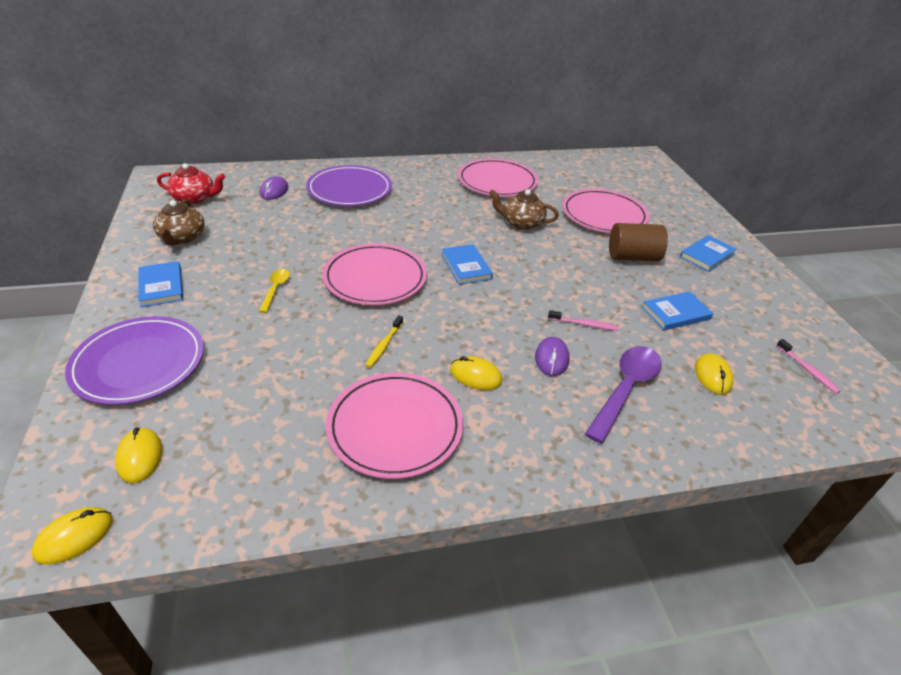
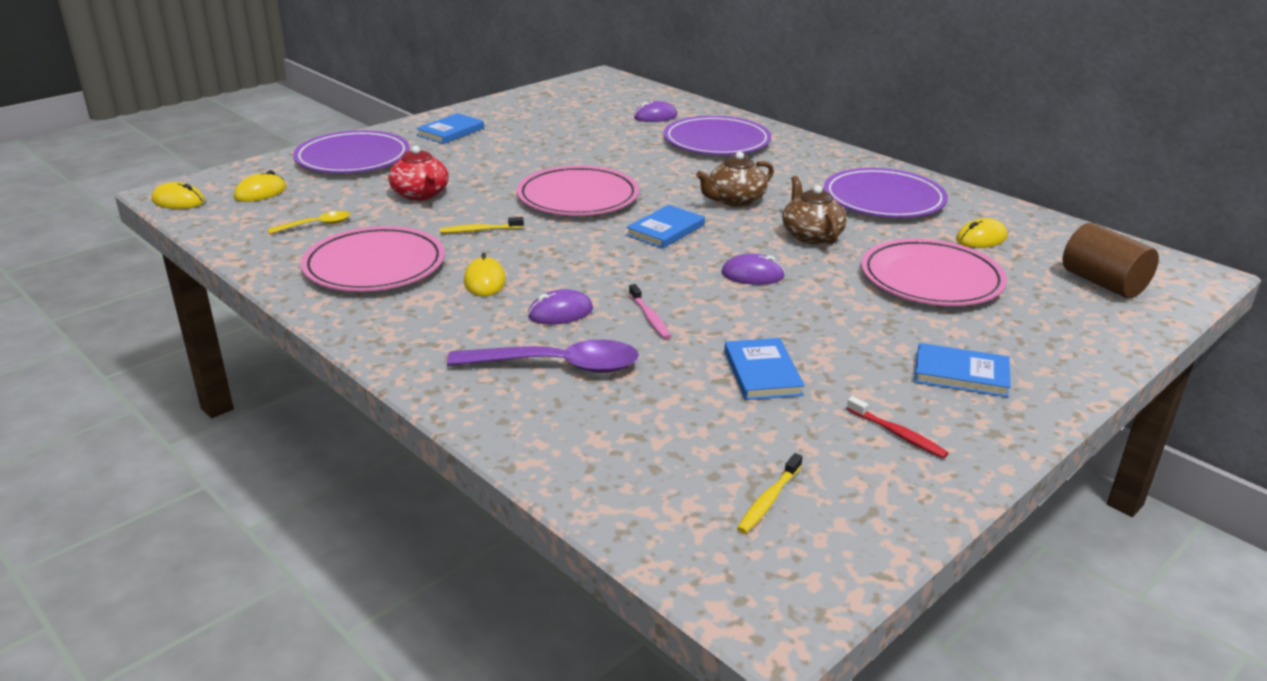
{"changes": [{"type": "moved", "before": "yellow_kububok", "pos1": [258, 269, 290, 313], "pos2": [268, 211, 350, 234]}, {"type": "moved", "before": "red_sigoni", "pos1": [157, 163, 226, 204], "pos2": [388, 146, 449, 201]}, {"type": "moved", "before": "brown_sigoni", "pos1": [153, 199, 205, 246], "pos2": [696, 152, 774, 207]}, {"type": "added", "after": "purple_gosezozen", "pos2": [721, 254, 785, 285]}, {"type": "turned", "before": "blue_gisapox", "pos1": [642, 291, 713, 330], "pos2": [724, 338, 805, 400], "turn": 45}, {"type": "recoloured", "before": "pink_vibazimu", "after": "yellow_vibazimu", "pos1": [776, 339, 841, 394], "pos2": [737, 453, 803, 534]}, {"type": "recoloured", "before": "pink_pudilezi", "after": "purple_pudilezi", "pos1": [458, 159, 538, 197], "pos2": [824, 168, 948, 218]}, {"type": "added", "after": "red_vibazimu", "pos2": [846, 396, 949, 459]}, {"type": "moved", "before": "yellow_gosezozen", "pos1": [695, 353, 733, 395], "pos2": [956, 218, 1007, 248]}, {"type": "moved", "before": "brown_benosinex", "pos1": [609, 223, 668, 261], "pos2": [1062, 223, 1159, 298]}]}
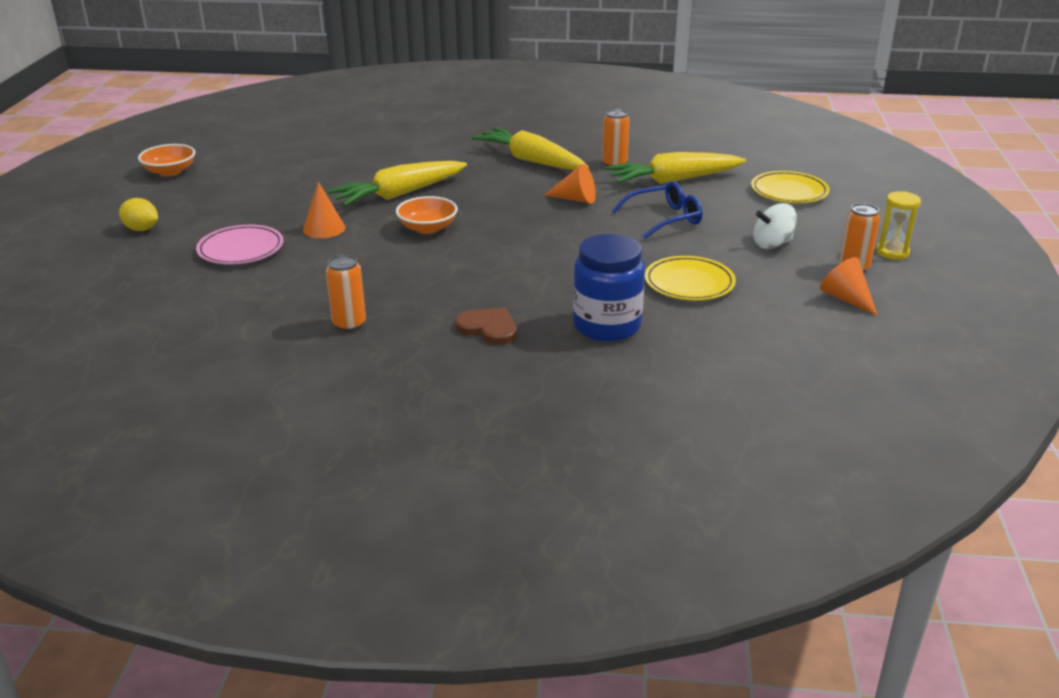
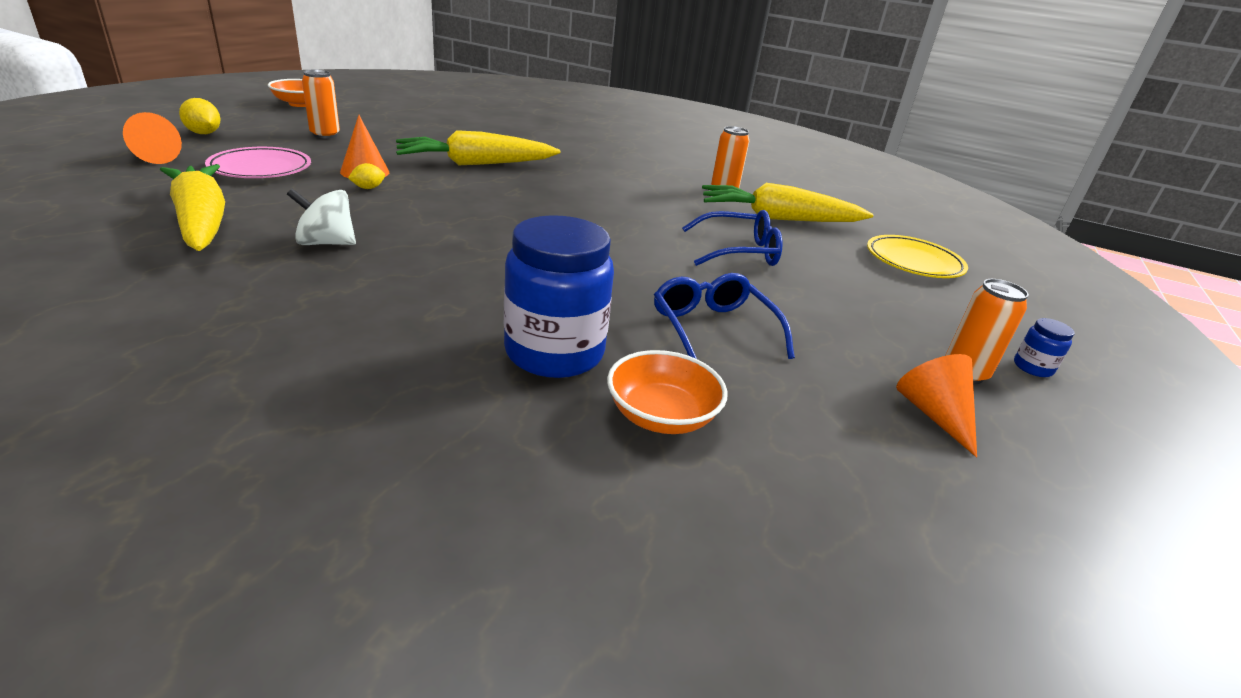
{"changes": [{"type": "moved", "before": "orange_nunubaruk", "pos1": [544, 164, 596, 204], "pos2": [123, 112, 182, 164]}, {"type": "moved", "before": "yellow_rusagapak", "pos1": [472, 127, 589, 170], "pos2": [160, 164, 225, 251]}, {"type": "moved", "before": "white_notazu", "pos1": [753, 203, 797, 249], "pos2": [287, 188, 356, 245]}, {"type": "moved", "before": "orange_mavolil", "pos1": [326, 255, 366, 332], "pos2": [302, 70, 340, 139]}, {"type": "added", "after": "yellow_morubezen", "pos2": [348, 163, 385, 189]}, {"type": "moved", "before": "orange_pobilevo", "pos1": [396, 196, 458, 234], "pos2": [607, 350, 728, 434]}, {"type": "replaced", "before": "yellow_pudilezi", "after": "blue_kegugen", "pos1": [645, 256, 736, 301], "pos2": [654, 273, 795, 359]}, {"type": "replaced", "before": "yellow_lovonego", "after": "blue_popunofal", "pos1": [877, 191, 921, 260], "pos2": [1014, 318, 1075, 377]}, {"type": "removed", "before": "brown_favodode", "pos1": [455, 308, 517, 345]}]}
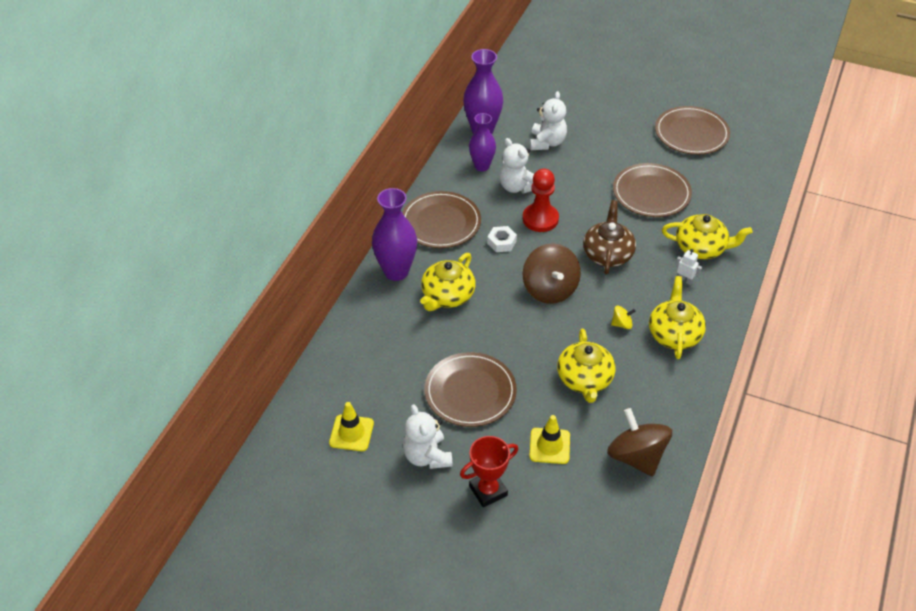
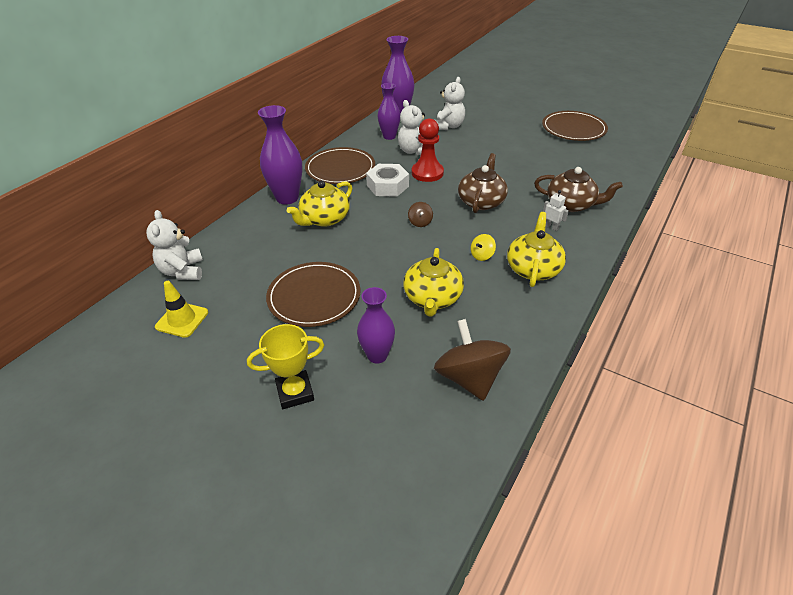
{"changes": [{"type": "moved", "before": "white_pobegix", "pos1": [403, 404, 453, 469], "pos2": [146, 210, 203, 280]}, {"type": "recoloured", "before": "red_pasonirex", "after": "yellow_pasonirex", "pos1": [460, 436, 518, 507], "pos2": [247, 324, 324, 409]}, {"type": "replaced", "before": "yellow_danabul", "after": "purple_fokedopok", "pos1": [529, 415, 570, 464], "pos2": [357, 287, 395, 364]}, {"type": "resized", "before": "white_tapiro", "pos1": [487, 226, 517, 252], "pos2": [366, 164, 409, 197], "scale": 1.6}, {"type": "resized", "before": "brown_notazu", "pos1": [523, 243, 581, 304], "pos2": [408, 202, 433, 227], "scale": 0.45}, {"type": "turned", "before": "yellow_notazu", "pos1": [611, 306, 635, 329], "pos2": [471, 234, 496, 261], "turn": 135}, {"type": "recoloured", "before": "yellow_sigoni", "after": "brown_sigoni", "pos1": [662, 214, 752, 259], "pos2": [534, 167, 623, 212]}, {"type": "removed", "before": "brown_pudilezi", "pos1": [613, 163, 692, 217]}]}
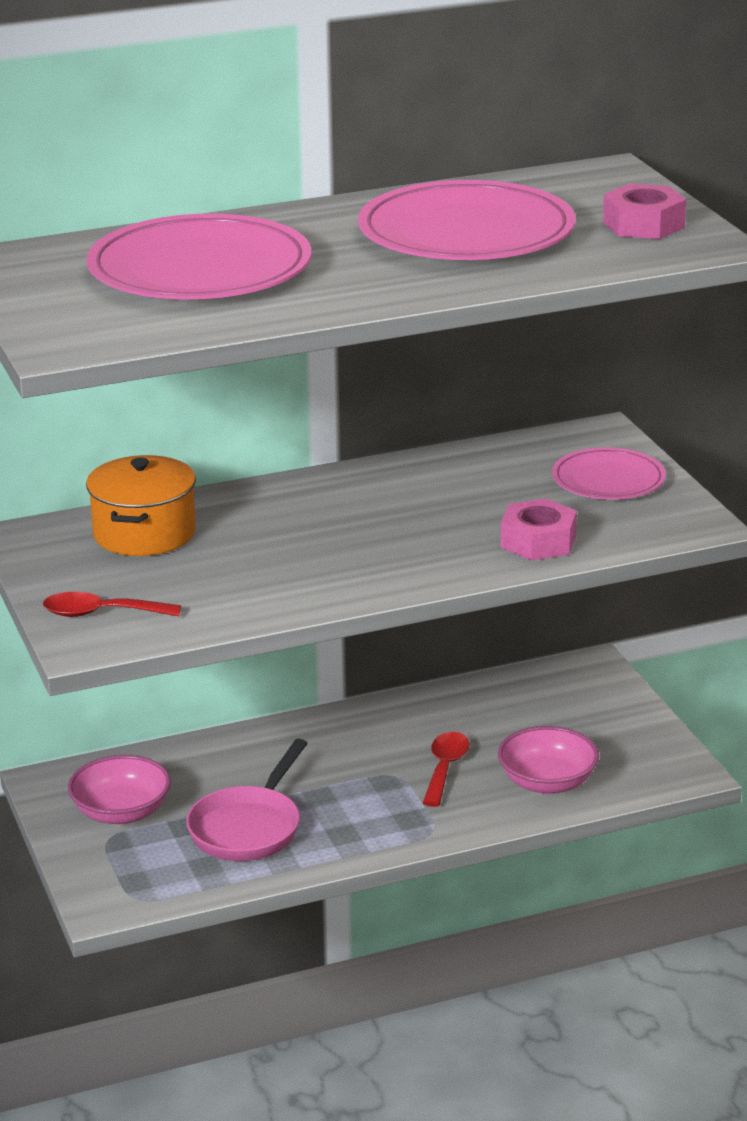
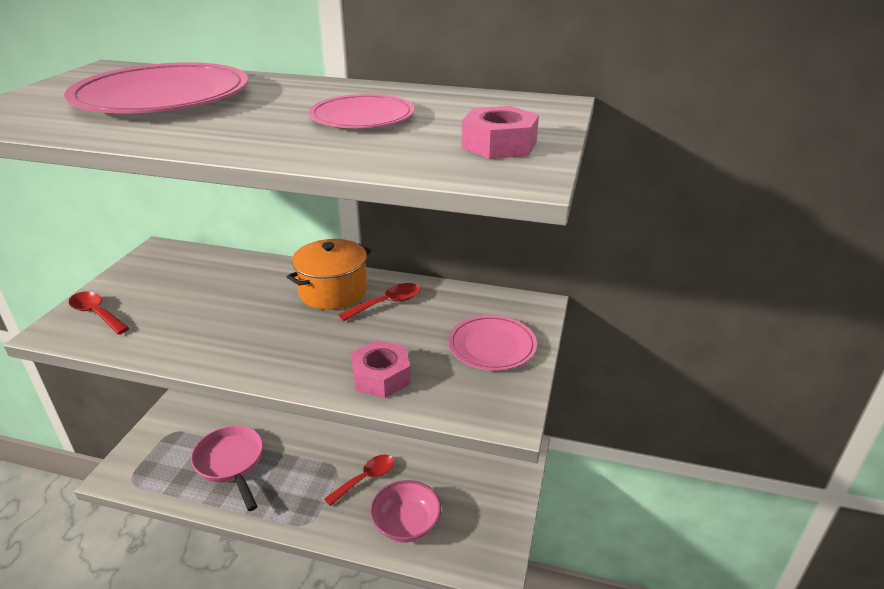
{"changes": [{"type": "turned", "before": "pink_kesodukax", "pos1": [186, 739, 308, 861], "pos2": [191, 426, 263, 511], "turn": 90}, {"type": "moved", "before": "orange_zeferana", "pos1": [86, 455, 196, 556], "pos2": [287, 239, 371, 310]}, {"type": "resized", "before": "pink_pudilezi", "pos1": [358, 180, 576, 260], "pos2": [309, 94, 414, 128], "scale": 0.57}, {"type": "added", "after": "red_kububok", "pos2": [338, 283, 420, 321]}, {"type": "removed", "before": "pink_pobilevo", "pos1": [68, 755, 171, 825]}]}
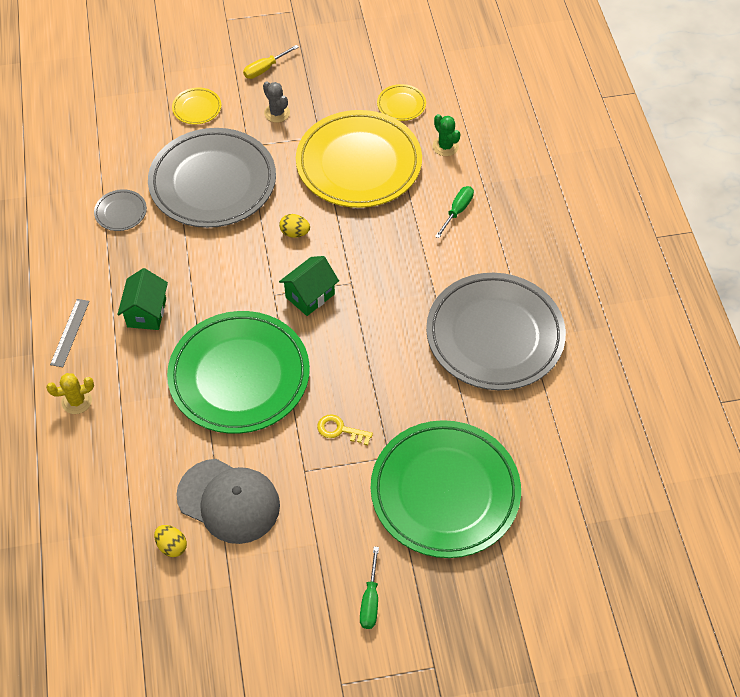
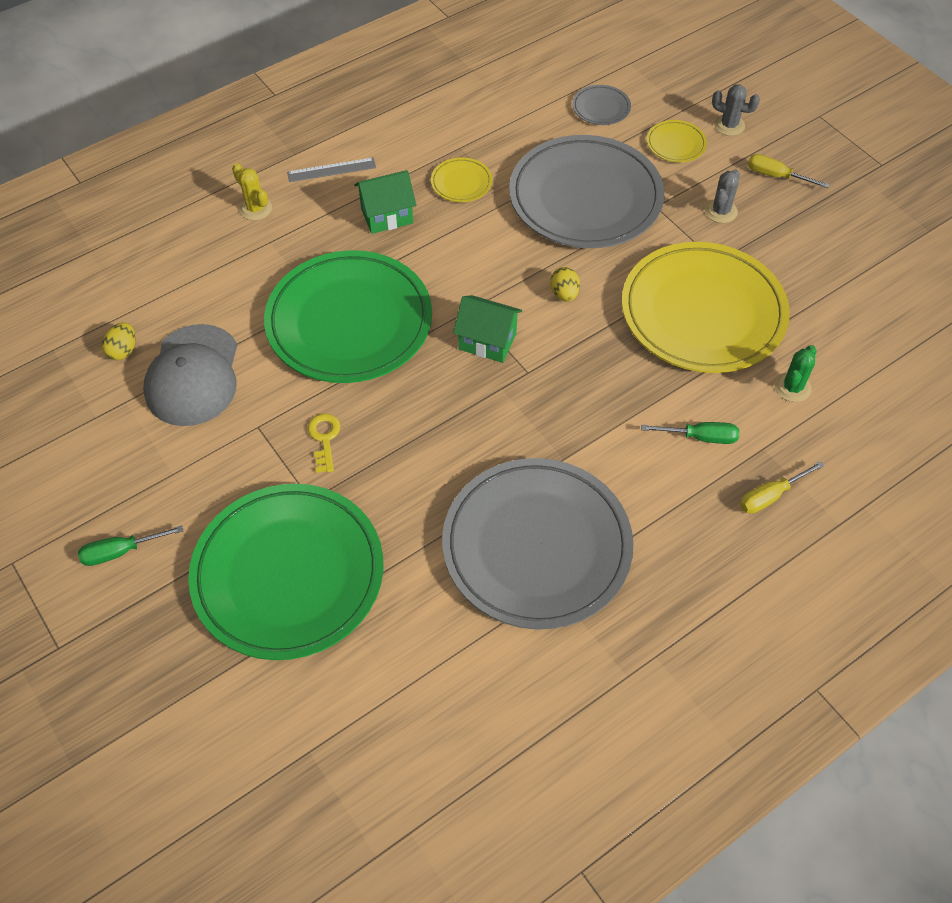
{"changes": [{"type": "moved", "before": "yellow_pudilezi", "pos1": [377, 84, 426, 121], "pos2": [431, 157, 492, 202]}, {"type": "moved", "before": "grey_pudilezi", "pos1": [94, 189, 147, 231], "pos2": [572, 85, 631, 125]}, {"type": "added", "after": "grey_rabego", "pos2": [712, 84, 760, 136]}, {"type": "added", "after": "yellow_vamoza", "pos2": [740, 461, 824, 514]}]}
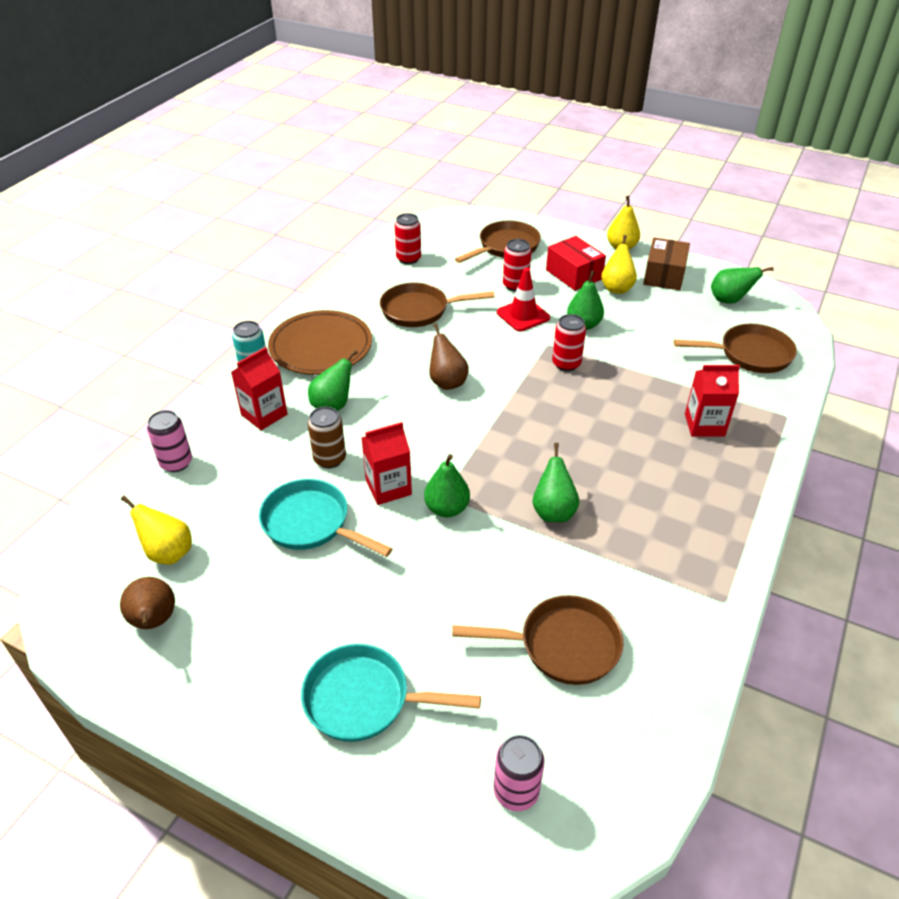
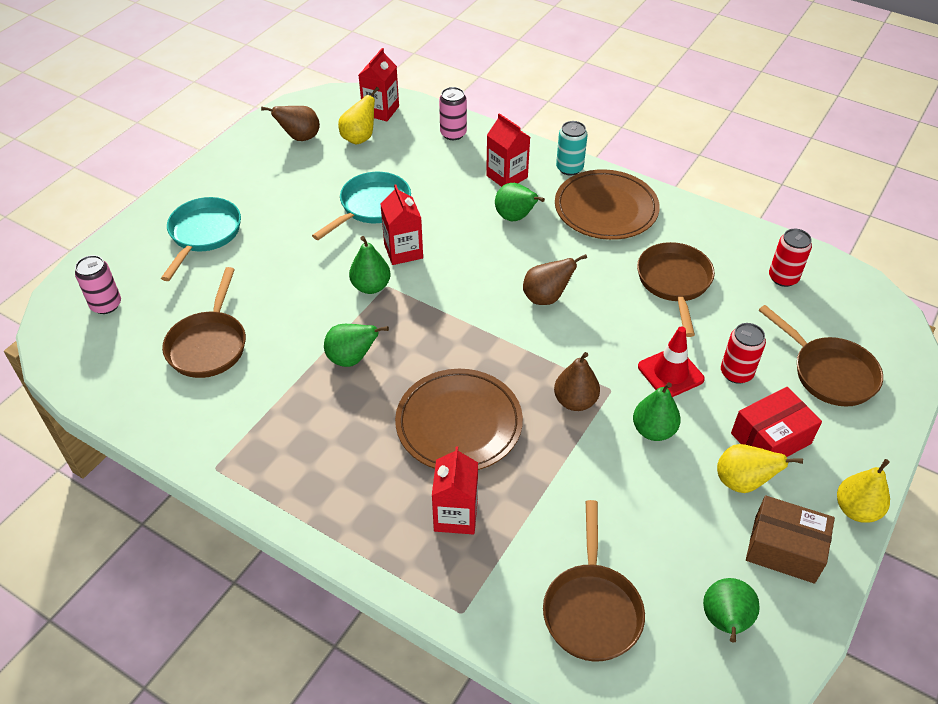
{"changes": [{"type": "added", "after": "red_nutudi", "pos2": [359, 48, 399, 121]}, {"type": "added", "after": "brown_pudilezi", "pos2": [395, 369, 523, 470]}, {"type": "replaced", "before": "red_mavolil", "after": "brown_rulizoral", "pos1": [552, 314, 586, 371], "pos2": [554, 352, 600, 411]}, {"type": "removed", "before": "brown_mavolil", "pos1": [308, 407, 346, 468]}]}
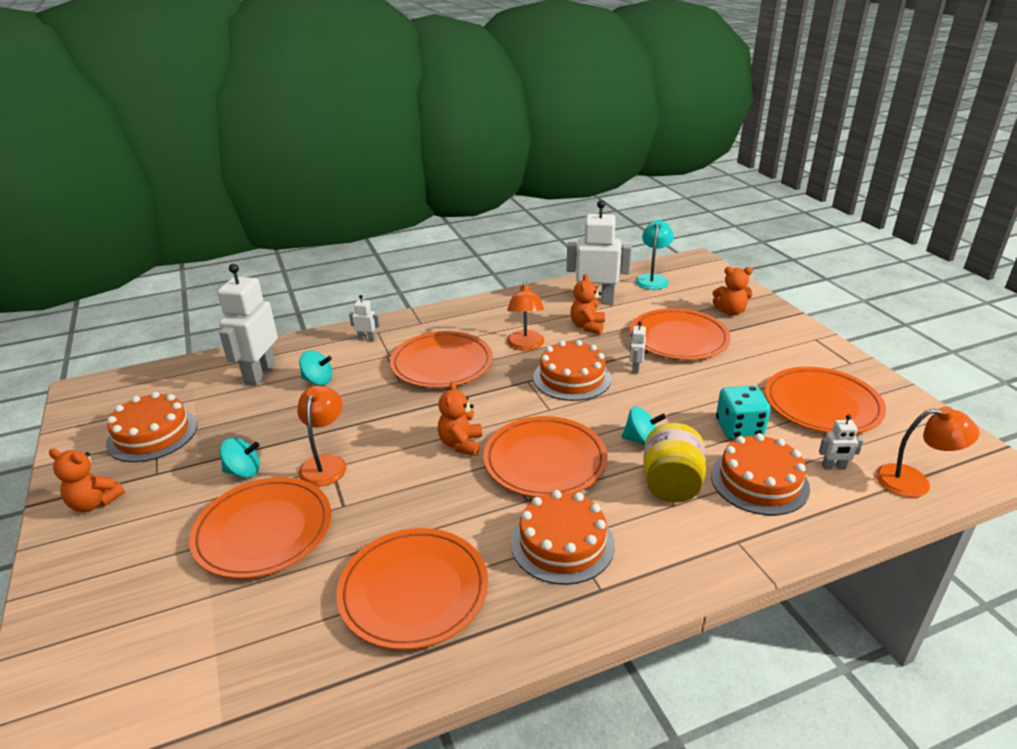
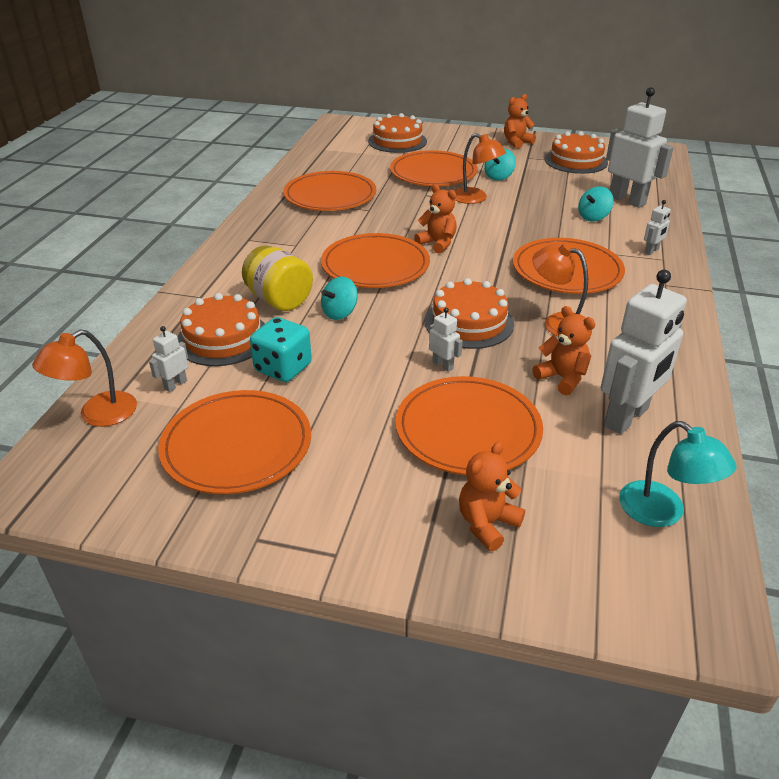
{"changes": [{"type": "moved", "before": "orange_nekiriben", "pos1": [511, 490, 615, 585], "pos2": [368, 113, 427, 153]}]}
